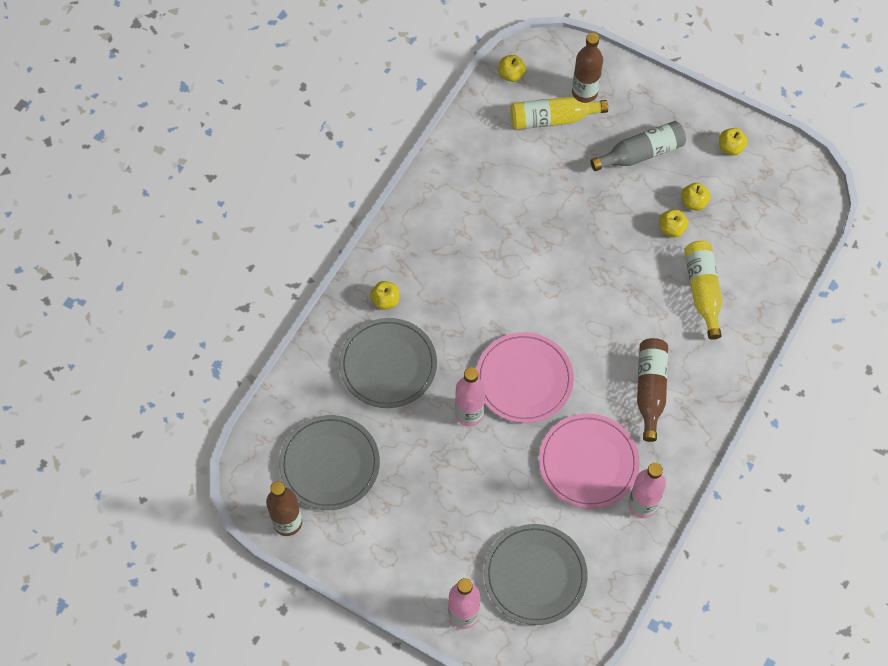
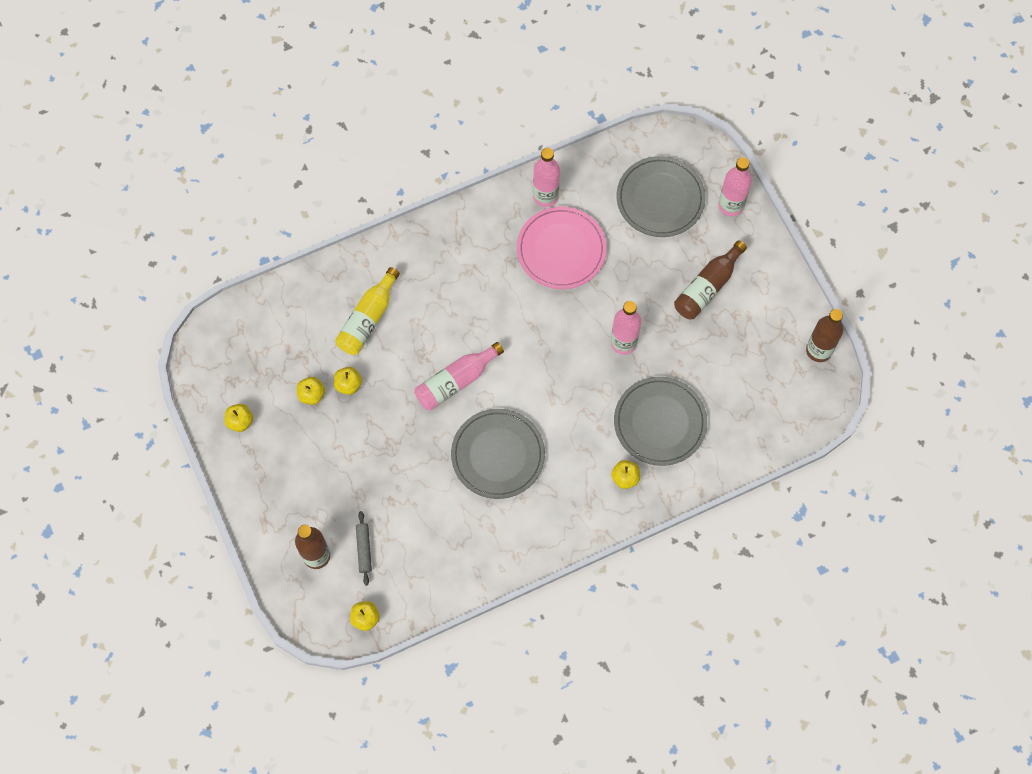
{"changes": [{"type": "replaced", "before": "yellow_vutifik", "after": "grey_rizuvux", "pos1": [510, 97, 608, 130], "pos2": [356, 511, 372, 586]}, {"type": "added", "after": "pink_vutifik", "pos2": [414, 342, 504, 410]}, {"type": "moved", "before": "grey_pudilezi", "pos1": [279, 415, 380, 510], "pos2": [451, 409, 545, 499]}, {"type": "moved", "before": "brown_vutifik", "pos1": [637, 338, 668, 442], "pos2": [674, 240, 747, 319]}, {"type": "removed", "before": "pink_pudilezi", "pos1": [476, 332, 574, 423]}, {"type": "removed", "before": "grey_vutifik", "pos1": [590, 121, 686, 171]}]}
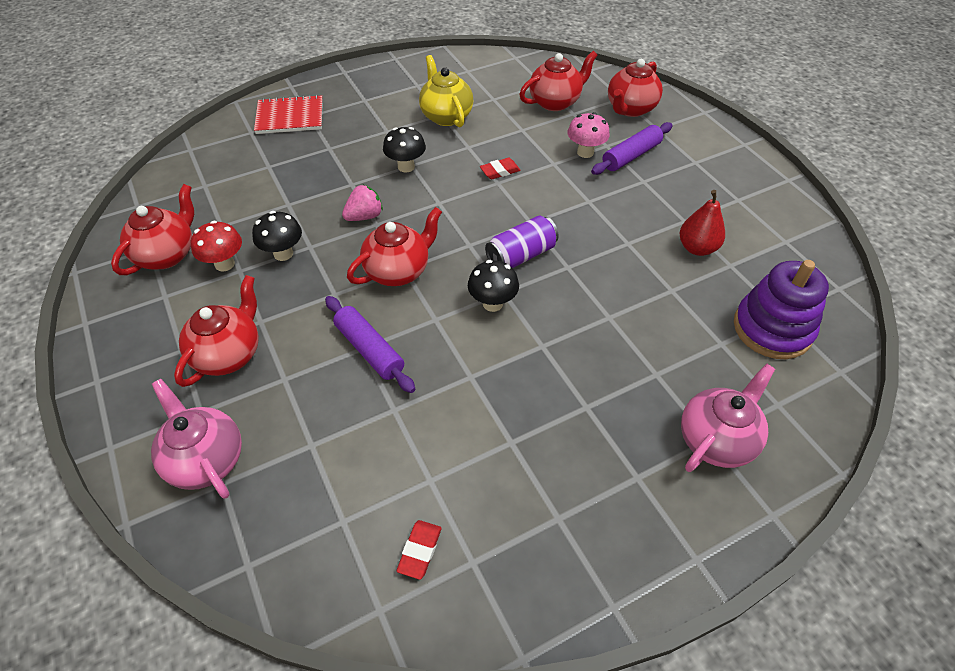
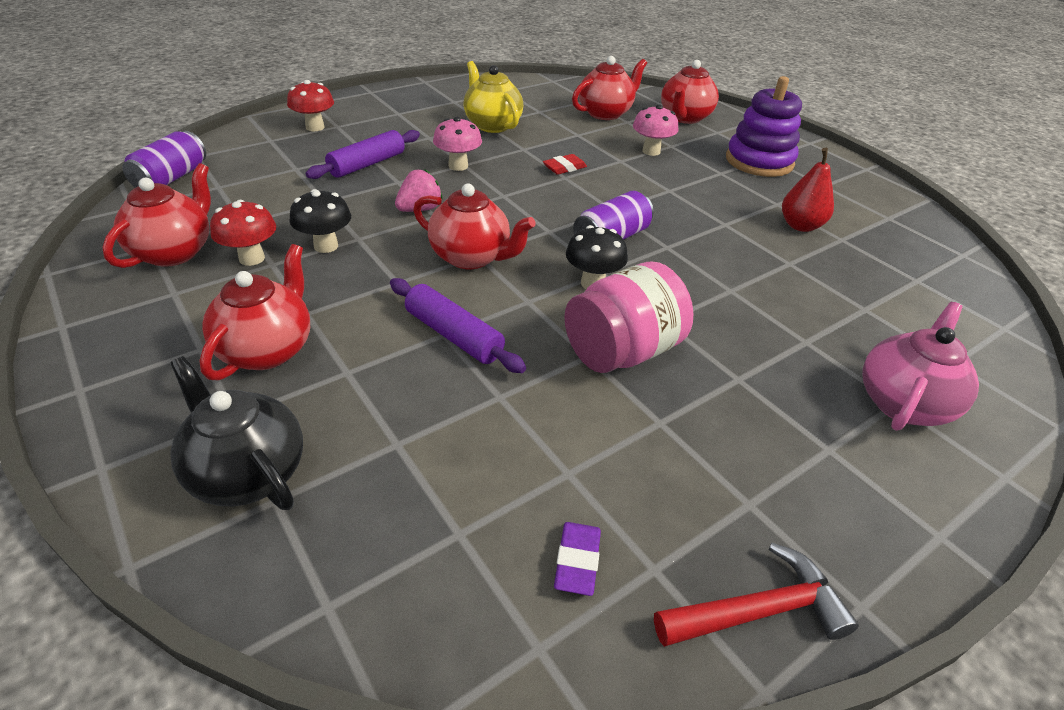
{"changes": [{"type": "added", "after": "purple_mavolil", "pos2": [122, 131, 206, 188]}, {"type": "recoloured", "before": "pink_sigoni", "after": "black_sigoni", "pos1": [151, 379, 242, 499], "pos2": [170, 356, 303, 510]}, {"type": "replaced", "before": "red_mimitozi", "after": "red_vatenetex", "pos1": [254, 95, 323, 134], "pos2": [287, 80, 334, 131]}, {"type": "moved", "before": "purple_rizuvux", "pos1": [591, 122, 673, 175], "pos2": [306, 130, 420, 179]}, {"type": "turned", "before": "red_sigoni", "pos1": [347, 207, 442, 286], "pos2": [413, 184, 536, 269], "turn": 75}, {"type": "recoloured", "before": "black_vatenetex", "after": "pink_vatenetex", "pos1": [383, 127, 426, 173], "pos2": [433, 117, 482, 171]}, {"type": "recoloured", "before": "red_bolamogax", "after": "purple_bolamogax", "pos1": [397, 520, 441, 580], "pos2": [554, 522, 601, 596]}, {"type": "added", "after": "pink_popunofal", "pos2": [564, 262, 693, 373]}, {"type": "added", "after": "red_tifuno", "pos2": [654, 543, 859, 647]}, {"type": "moved", "before": "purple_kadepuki", "pos1": [734, 260, 829, 359], "pos2": [726, 76, 802, 177]}]}
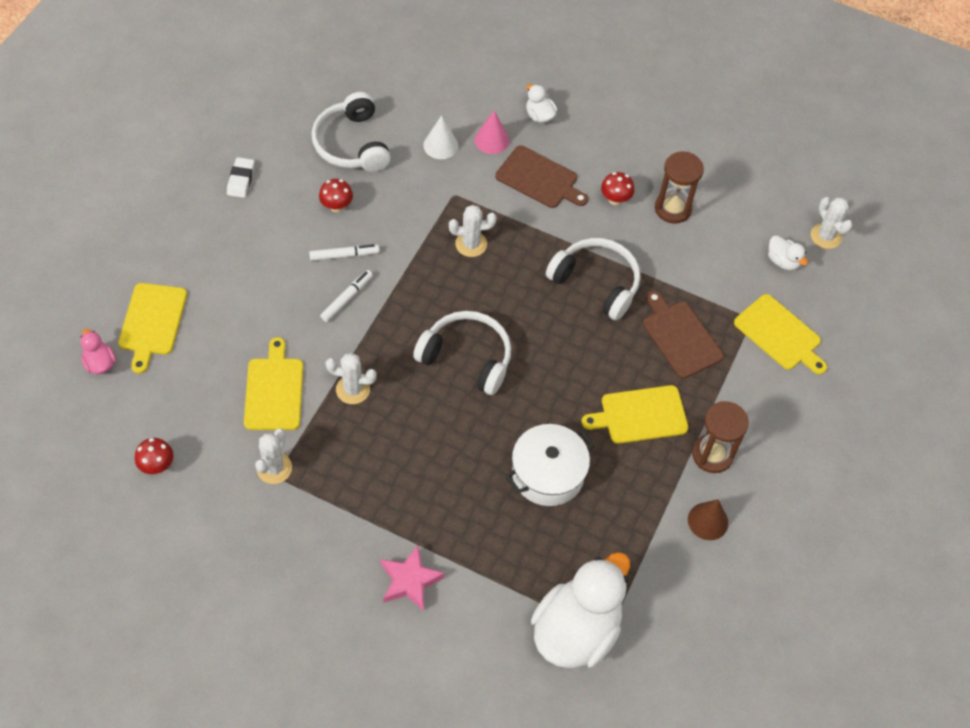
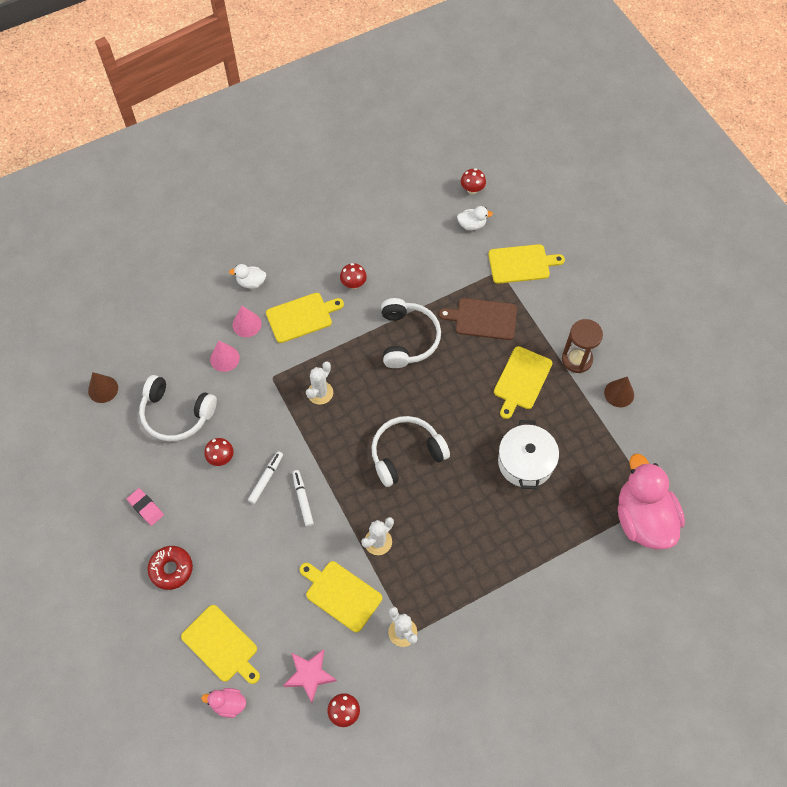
{"changes": [{"type": "added", "after": "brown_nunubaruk", "pos2": [88, 372, 118, 403]}, {"type": "recoloured", "before": "white_bolamogax", "after": "pink_bolamogax", "pos1": [227, 157, 255, 198], "pos2": [127, 488, 164, 526]}, {"type": "added", "after": "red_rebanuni", "pos2": [147, 546, 193, 590]}, {"type": "recoloured", "before": "white_nunubaruk", "after": "pink_nunubaruk", "pos1": [423, 115, 458, 159], "pos2": [210, 341, 240, 372]}, {"type": "recoloured", "before": "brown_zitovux", "after": "yellow_zitovux", "pos1": [495, 146, 588, 208], "pos2": [266, 293, 344, 343]}, {"type": "moved", "before": "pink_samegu", "pos1": [381, 545, 445, 611], "pos2": [283, 649, 337, 703]}, {"type": "turned", "before": "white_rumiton", "pos1": [546, 238, 640, 320], "pos2": [381, 298, 441, 368], "turn": 105}, {"type": "replaced", "before": "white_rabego", "after": "red_vatenetex", "pos1": [811, 197, 852, 249], "pos2": [461, 168, 486, 194]}, {"type": "recoloured", "before": "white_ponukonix", "after": "pink_ponukonix", "pos1": [531, 552, 630, 668], "pos2": [618, 454, 685, 550]}, {"type": "removed", "before": "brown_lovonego", "pos1": [655, 151, 704, 224]}]}
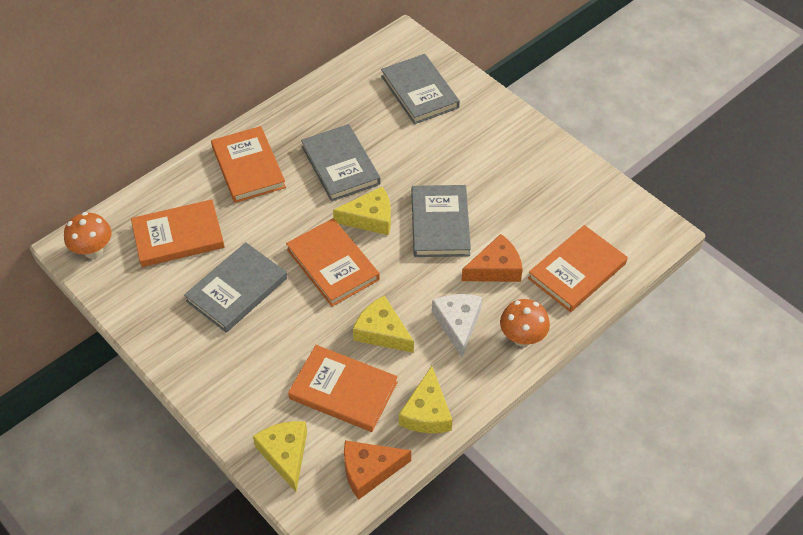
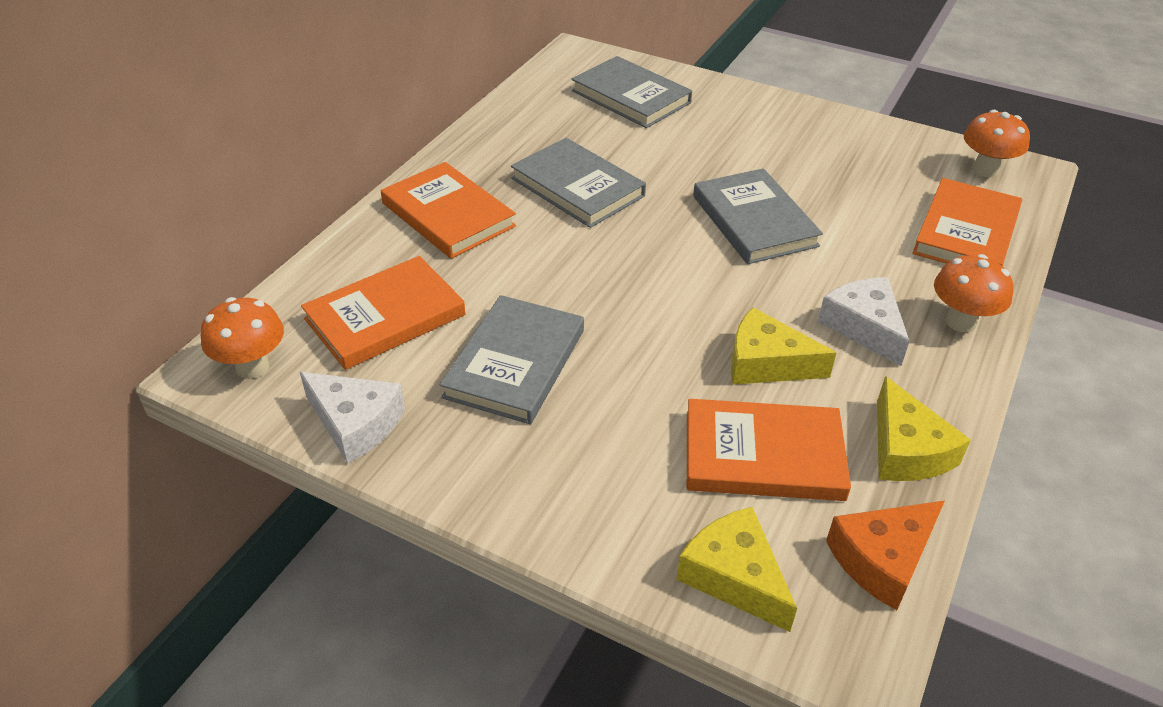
{"changes": [{"type": "added", "after": "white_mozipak", "pos2": [300, 372, 405, 463]}, {"type": "added", "after": "orange_vatenetex", "pos2": [964, 110, 1030, 178]}, {"type": "removed", "before": "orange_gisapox", "pos1": [286, 218, 380, 307]}, {"type": "removed", "before": "yellow_mozipak", "pos1": [333, 187, 391, 235]}, {"type": "removed", "before": "orange_mozipak", "pos1": [461, 234, 523, 282]}]}
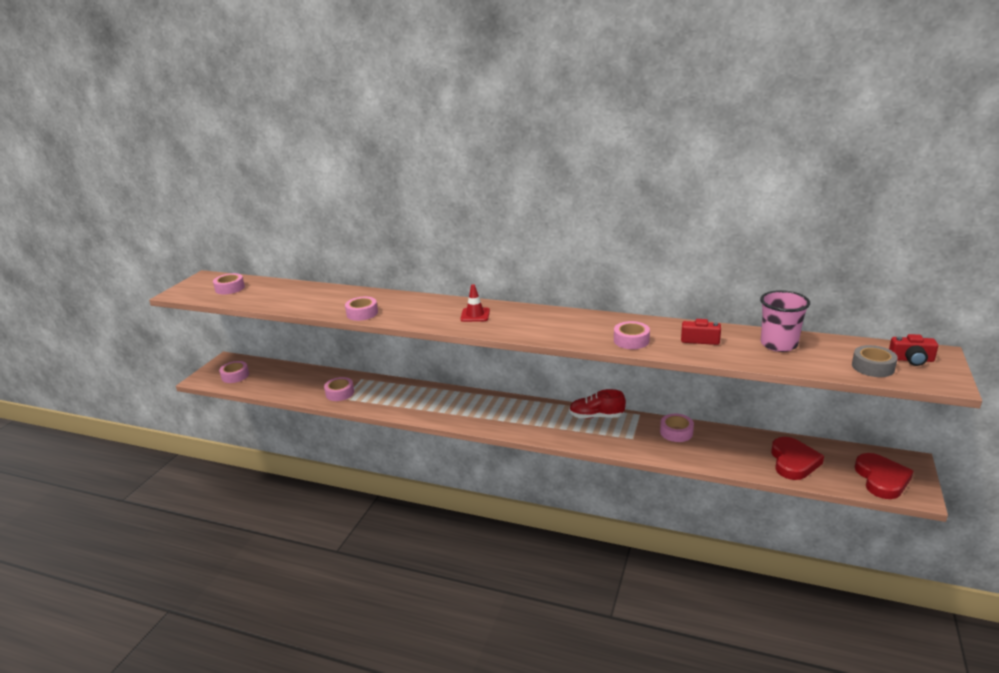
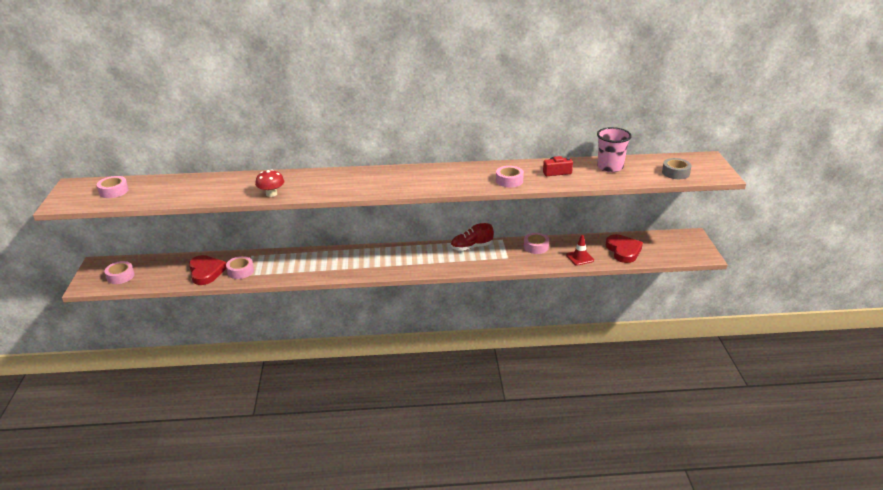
{"changes": [{"type": "moved", "before": "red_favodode", "pos1": [855, 453, 913, 499], "pos2": [189, 255, 227, 285]}, {"type": "replaced", "before": "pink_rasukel", "after": "red_vatenetex", "pos1": [345, 297, 378, 321], "pos2": [255, 169, 284, 197]}, {"type": "moved", "before": "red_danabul", "pos1": [460, 284, 490, 322], "pos2": [566, 235, 594, 266]}, {"type": "removed", "before": "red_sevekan", "pos1": [889, 334, 938, 366]}]}
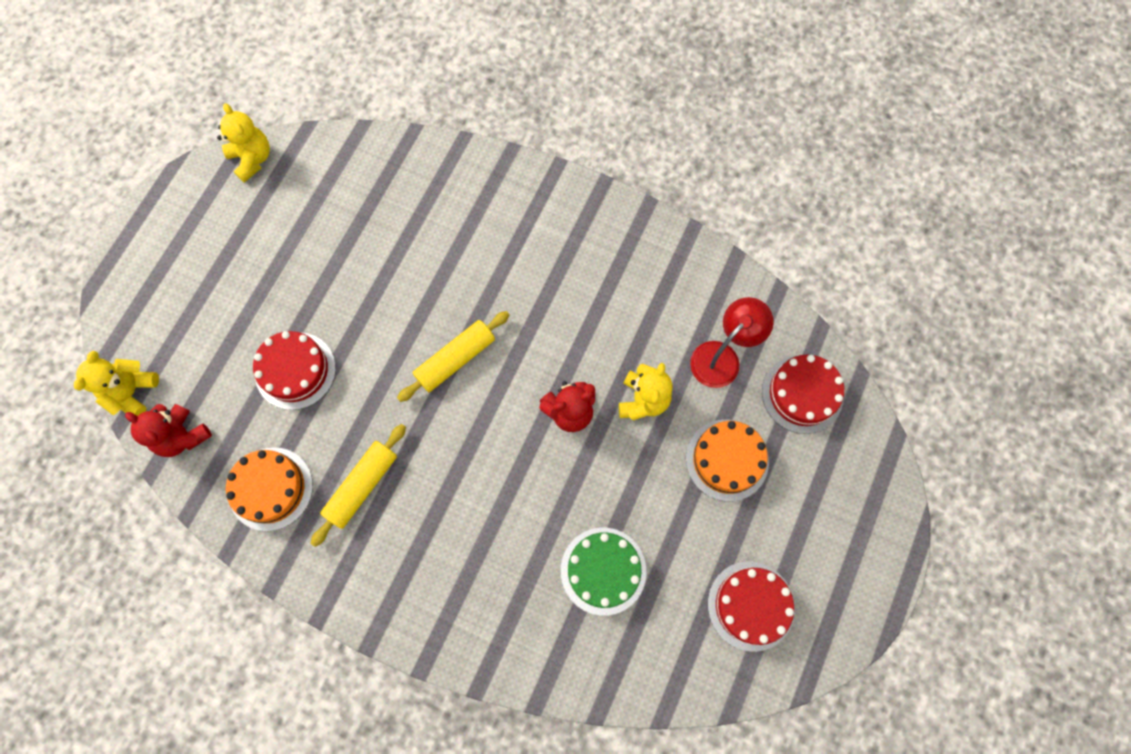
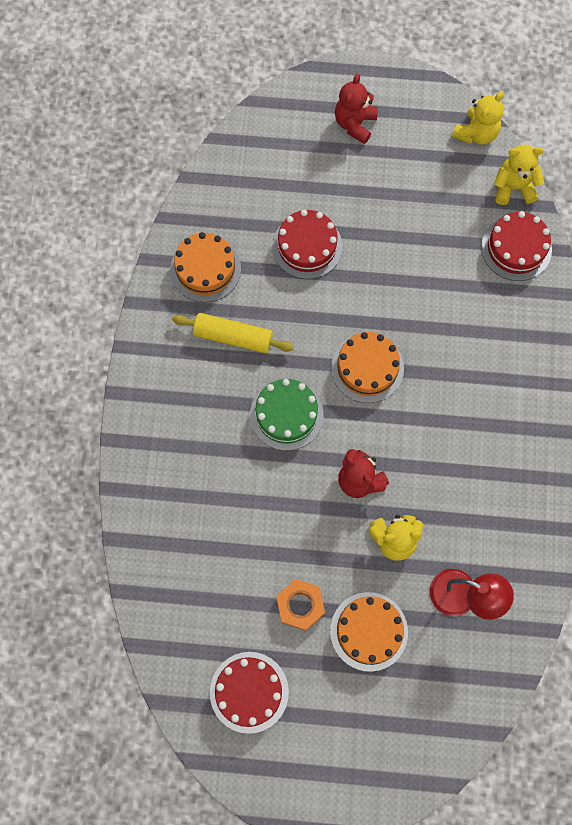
{"changes": [{"type": "moved", "before": "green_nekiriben", "pos1": [561, 527, 646, 616], "pos2": [250, 379, 324, 451]}, {"type": "added", "after": "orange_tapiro", "pos2": [276, 579, 325, 631]}, {"type": "replaced", "before": "yellow_rizuvux", "after": "orange_nekiriben", "pos1": [397, 311, 509, 402], "pos2": [331, 332, 404, 403]}, {"type": "moved", "before": "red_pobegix", "pos1": [125, 404, 212, 457], "pos2": [335, 74, 378, 144]}, {"type": "moved", "before": "red_nekiriben", "pos1": [762, 355, 844, 434], "pos2": [481, 211, 552, 281]}, {"type": "moved", "before": "yellow_pobegix", "pos1": [74, 351, 159, 416], "pos2": [494, 145, 544, 205]}]}
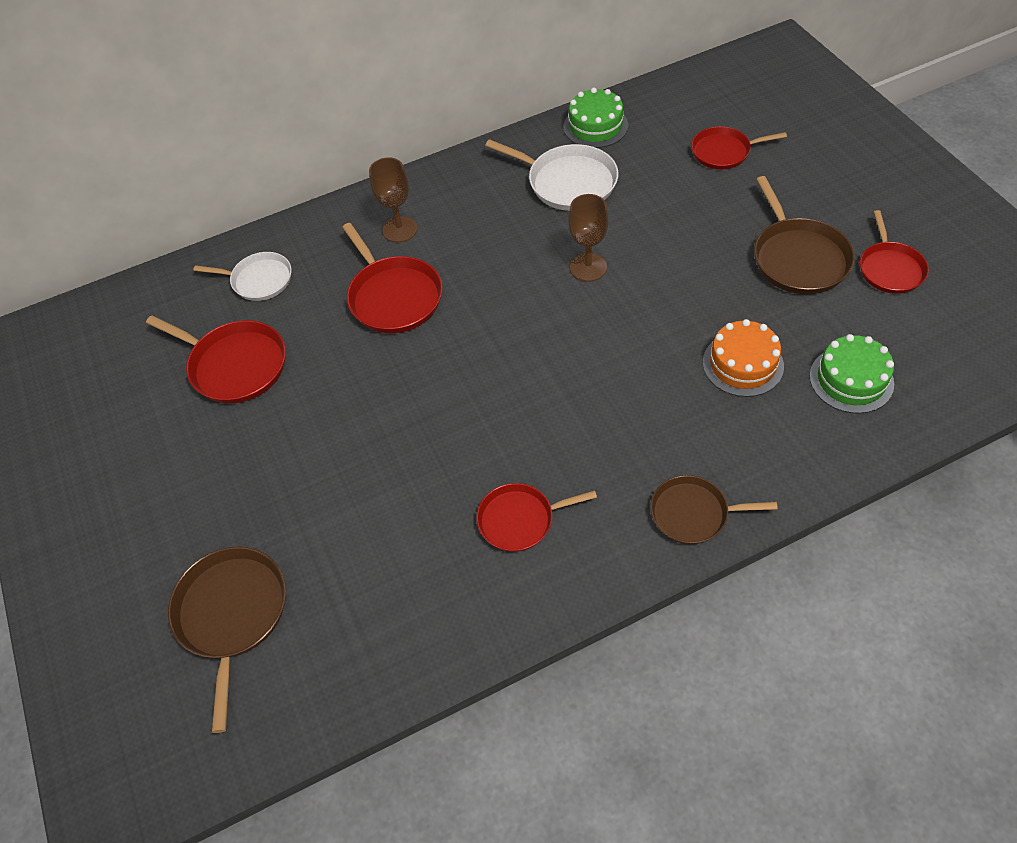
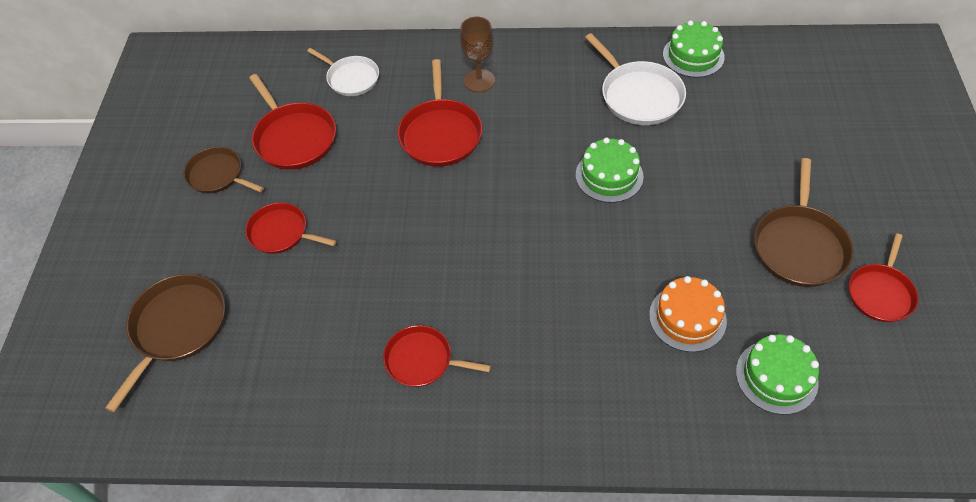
{"changes": [{"type": "moved", "before": "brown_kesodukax", "pos1": [650, 475, 778, 544], "pos2": [183, 147, 264, 193]}, {"type": "moved", "before": "red_kesodukax", "pos1": [691, 126, 787, 169], "pos2": [245, 203, 336, 254]}, {"type": "replaced", "before": "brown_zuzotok", "after": "green_nekiriben", "pos1": [568, 194, 609, 282], "pos2": [576, 138, 643, 203]}]}
